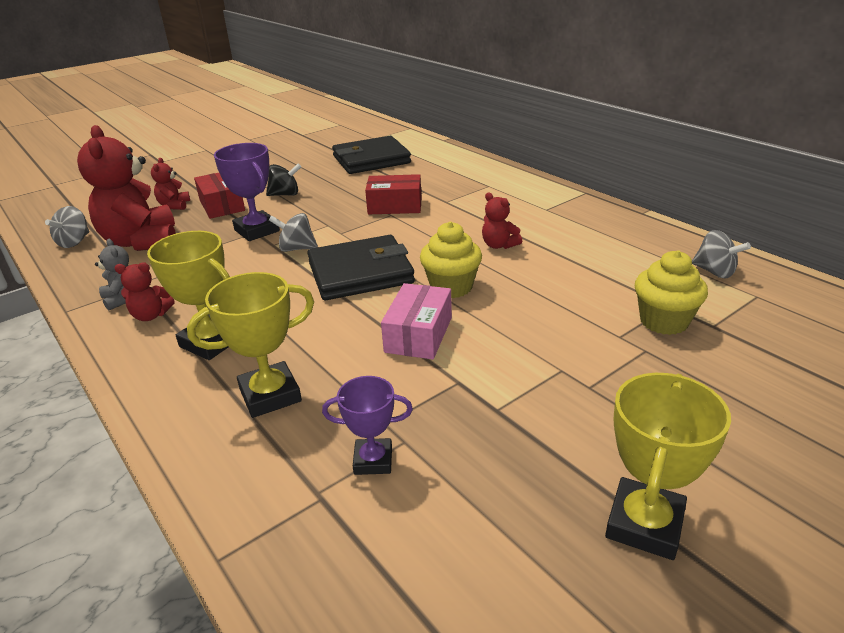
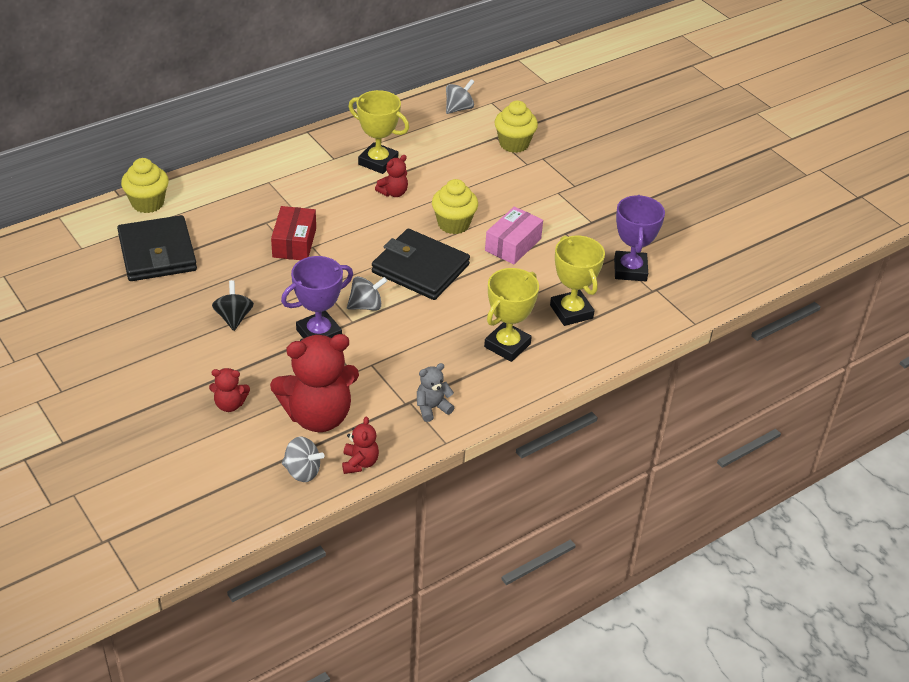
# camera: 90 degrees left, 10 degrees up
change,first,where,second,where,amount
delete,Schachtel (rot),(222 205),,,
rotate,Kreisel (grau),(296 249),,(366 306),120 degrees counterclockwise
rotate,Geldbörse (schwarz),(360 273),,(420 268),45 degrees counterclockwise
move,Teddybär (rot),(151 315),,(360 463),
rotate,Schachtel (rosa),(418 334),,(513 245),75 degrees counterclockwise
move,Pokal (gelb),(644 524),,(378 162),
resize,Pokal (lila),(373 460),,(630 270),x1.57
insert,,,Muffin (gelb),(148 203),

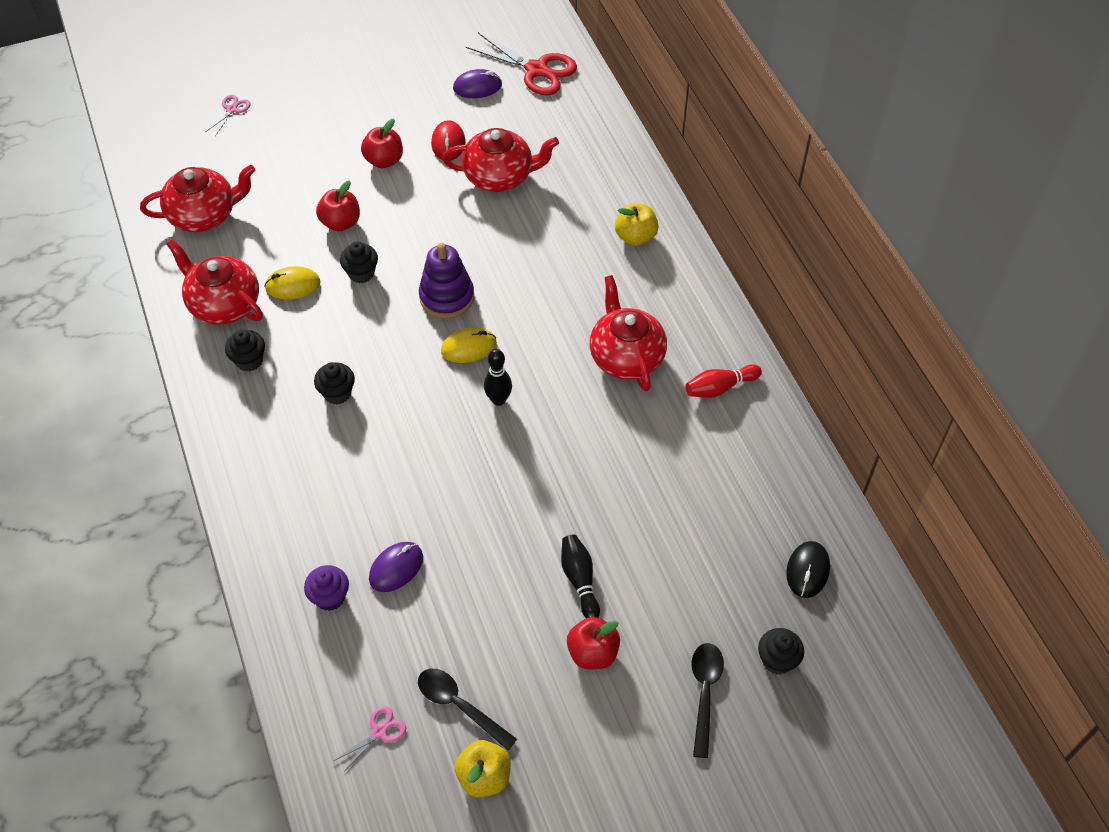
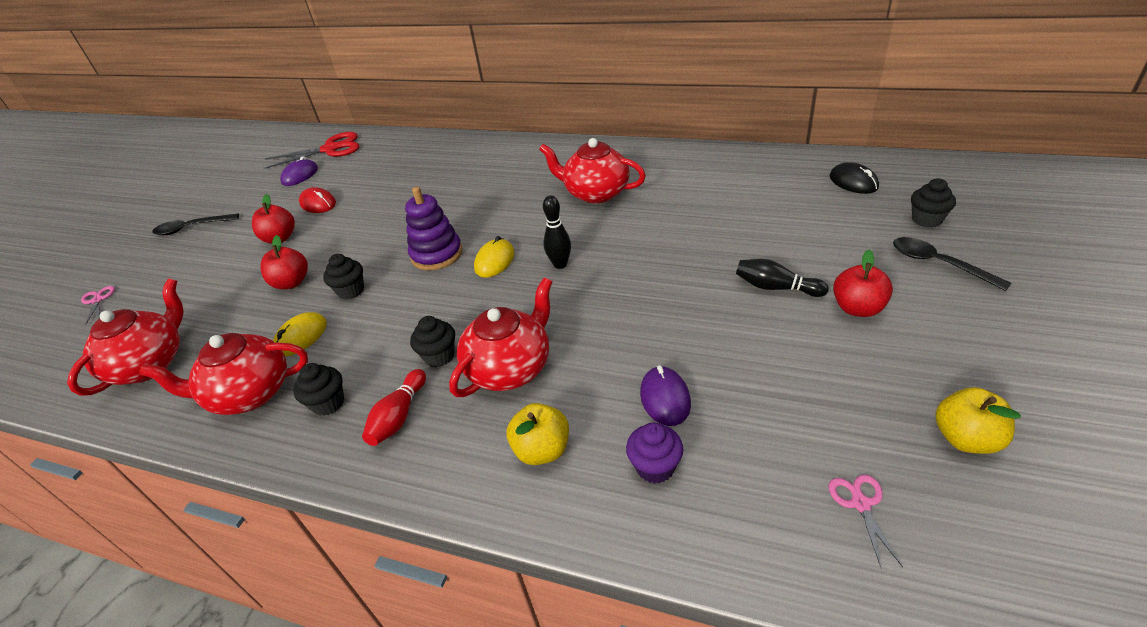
# camera: 45 degrees left, 15 degrees down
change,first,where,second,where,amount
move,Teekanne (rot),(499 176),,(510 368),
move,Apfel (gelb),(635 237),,(542 450),
move,Bowlingkegel (rot),(720 387),,(399 416),
move,Löffel (schwarz),(459 705),,(191 228),

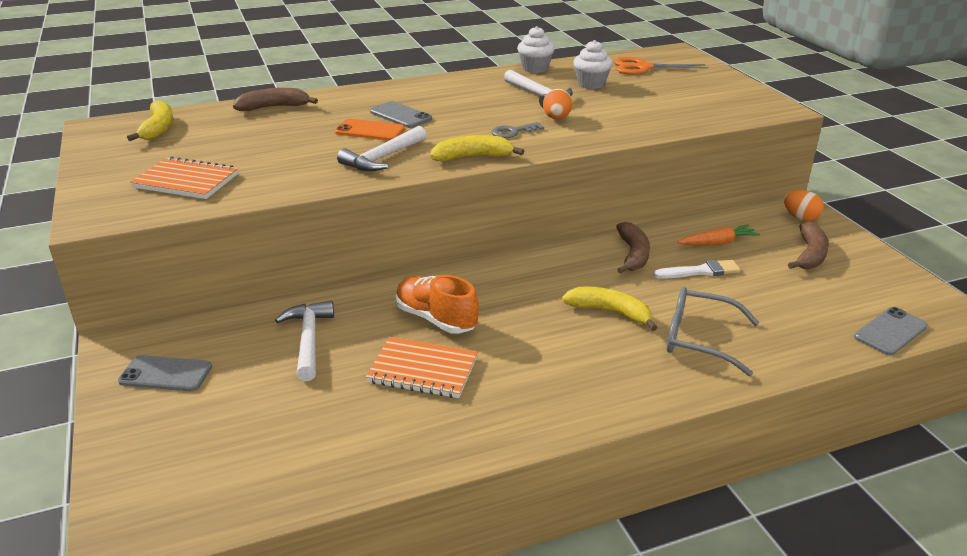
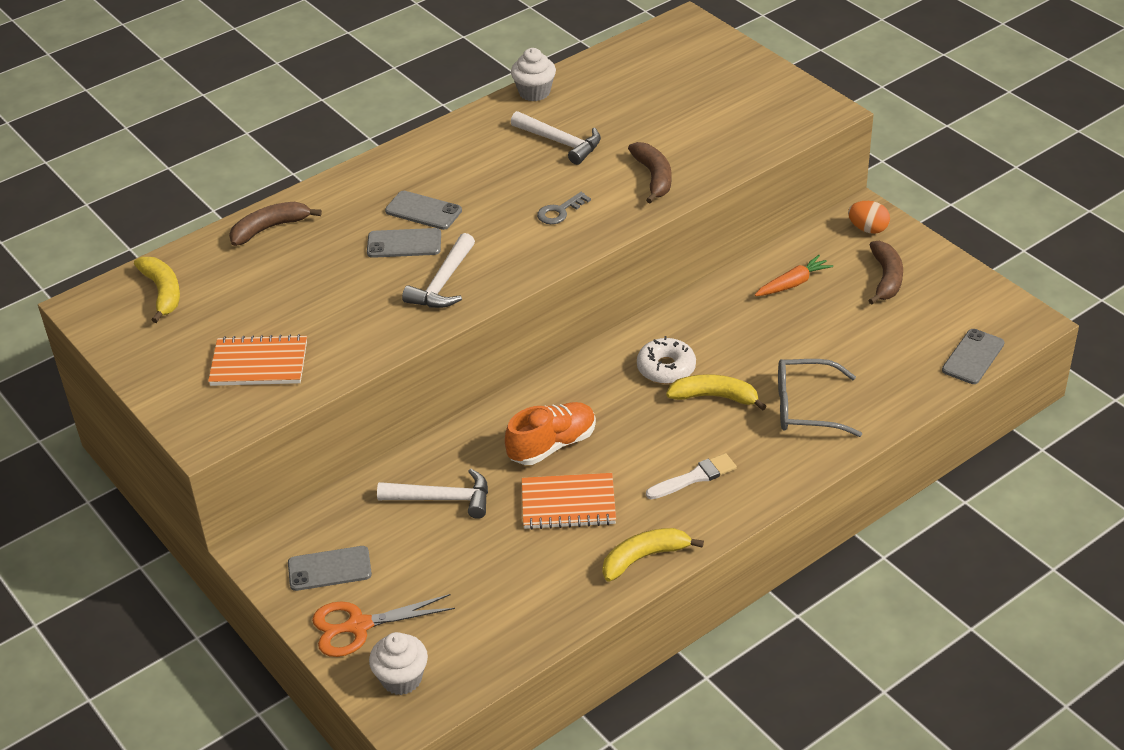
# camera: 15 degrees left, 10 degrees up
change,first,where,second,where,amount
move,Muffin (weiß),(591 84),,(401 679),
move,Schere (orange),(643 68),,(358 626),
delete,Ei (orange),(556 118),,,
recolor,Handy (orange),(370 131),Handy (grau),(404 244),
move,Banane (gelb),(473 157),,(644 557),
move,Banane (braun),(633 255),,(653 177),
move,Pinsel (weiß),(700 271),,(694 477),
rotate,Schuh (orange),(436 319),,(552 445),120 degrees clockwise
rotate,Hammer (weiß),(309 340),,(442 499),120 degrees clockwise
insert,,,Donut (weiß),(666 368),

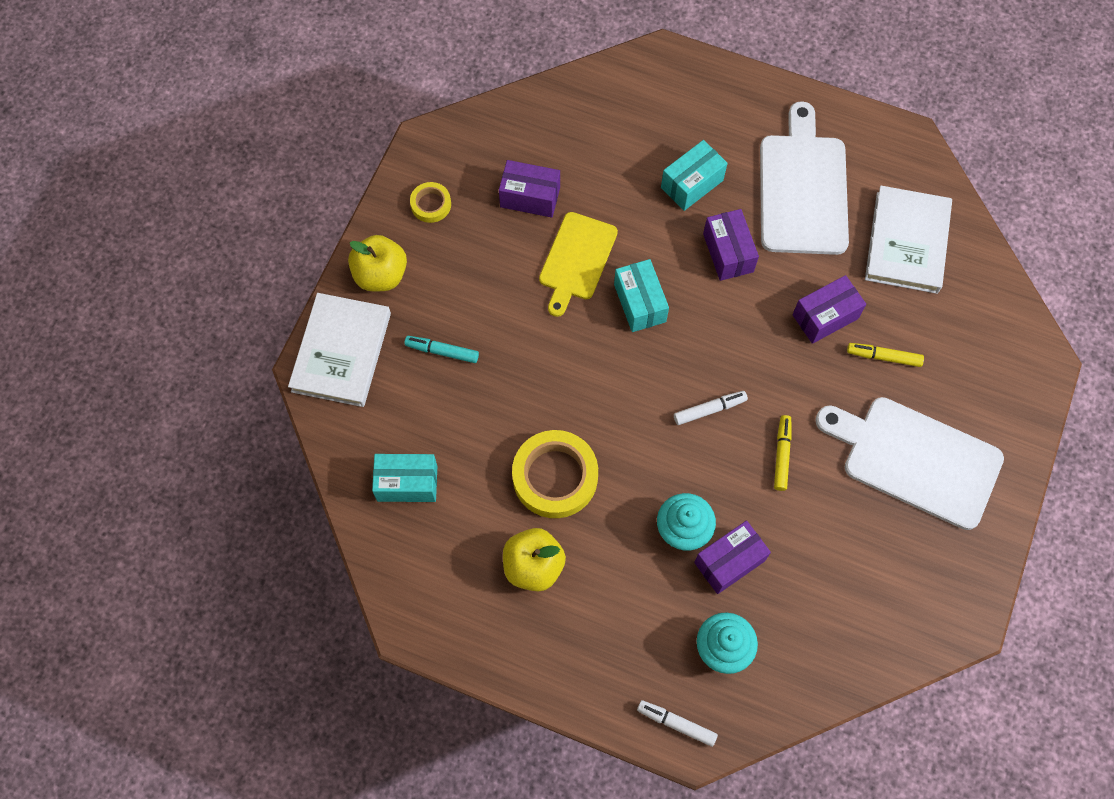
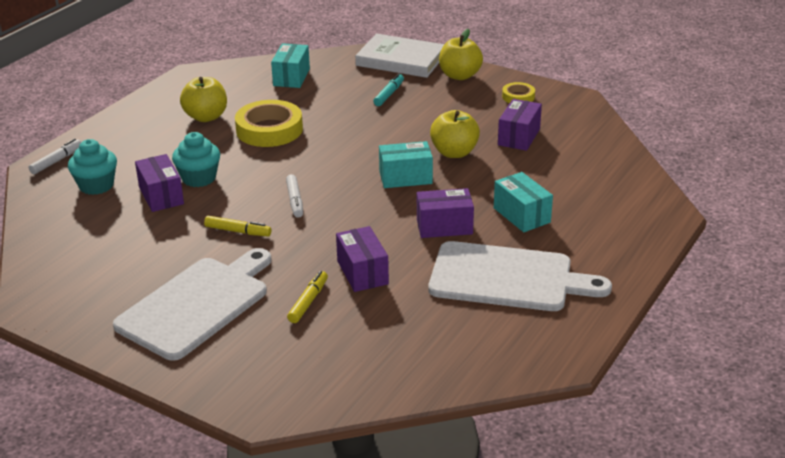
# camera: 100 degrees right, 35 degrees down
change,first,where,second,where,amount
delete,Buch (weiß),(906 242),,,
replace,Schneidebrett (gelb),(576 260),Apfel (gelb),(454 152),

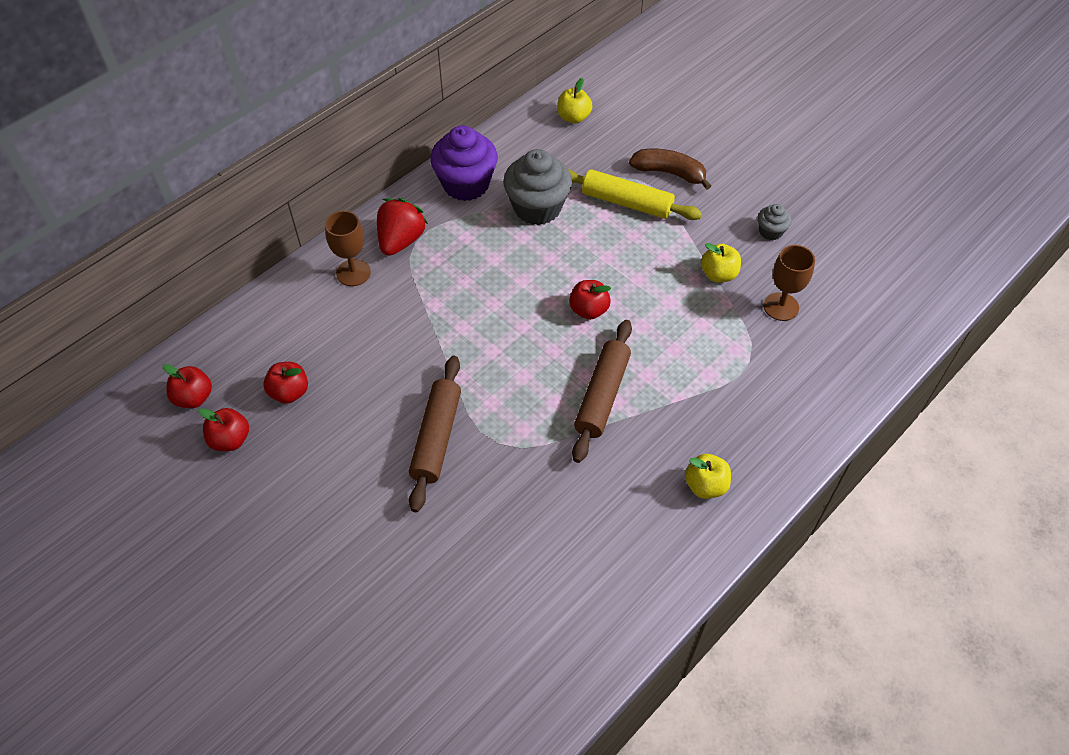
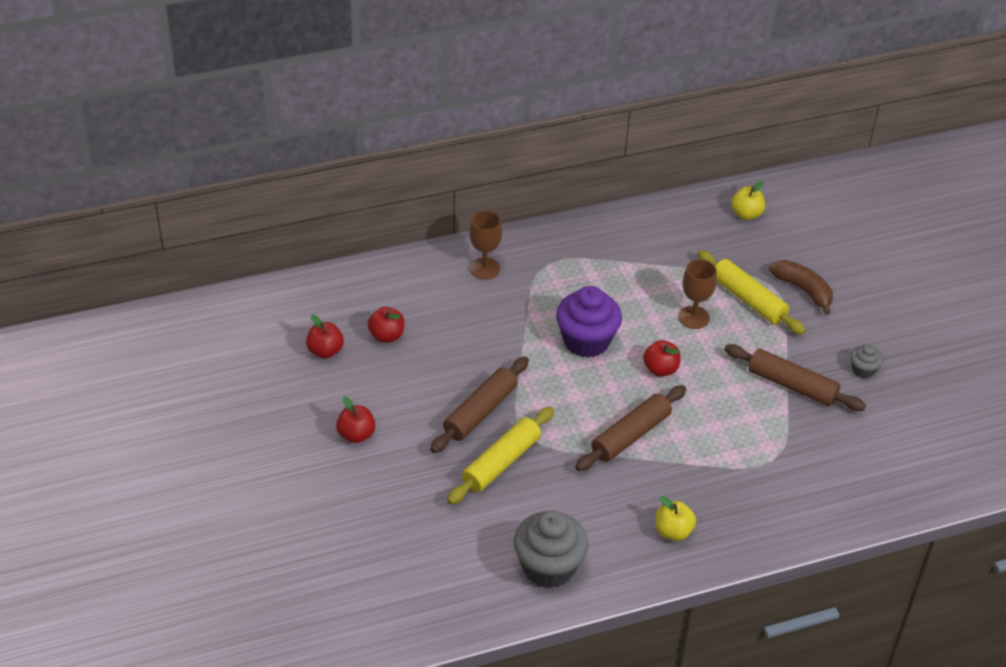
# camera: 25 degrees right, 10 degrees down
change,first,where,second,where,amount
move,Muffin (lila),(466 184),,(586 341),
move,Muffin (grau),(537 208),,(548 567),
delete,Erdbeere (rot),(401 241),,,
replace,Apfel (gelb),(718 274),Nudelholz (braun),(791 385),
move,Kelch (braun),(781 307),,(693 317),
move,Apfel (rot),(194 397),,(356 435),
insert,,,Nudelholz (gelb),(501 462),

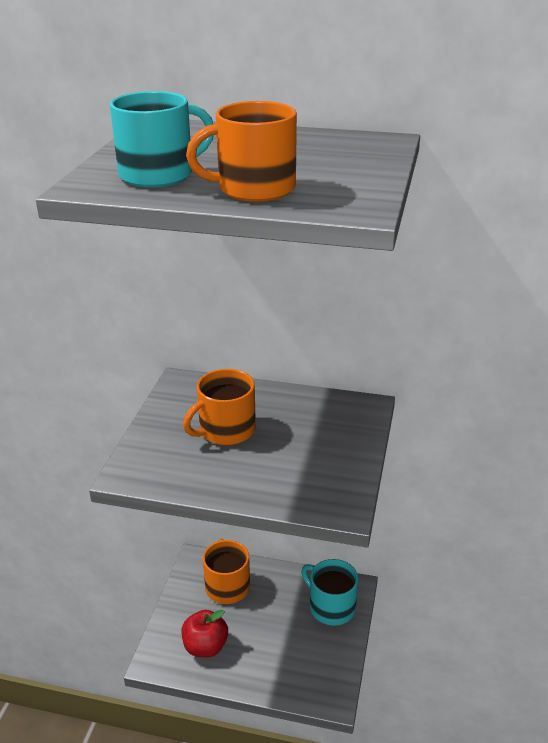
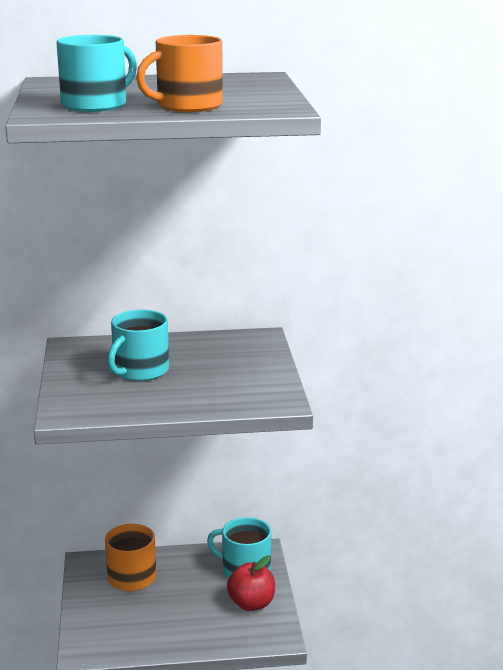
# camera: 20 degrees left, 10 degrees down
change,first,where,second,where,amount
recolor,Tasse (orange),(226 430),Tasse (türkis),(140 371),
move,Apfel (rot),(205 646),,(251 604),

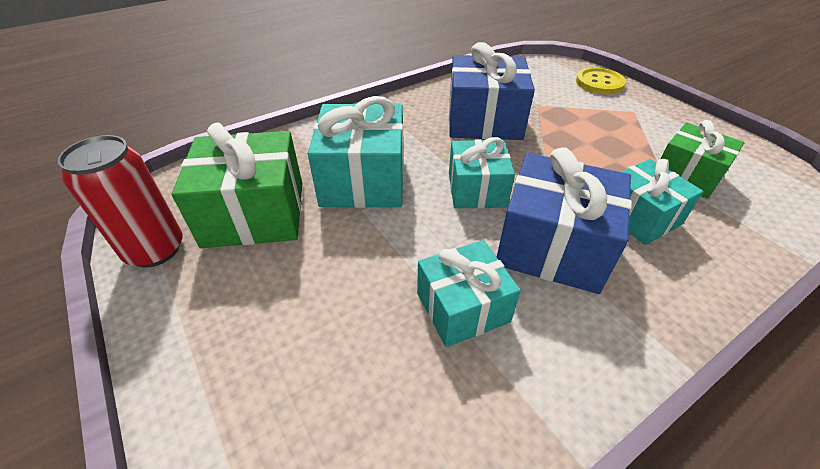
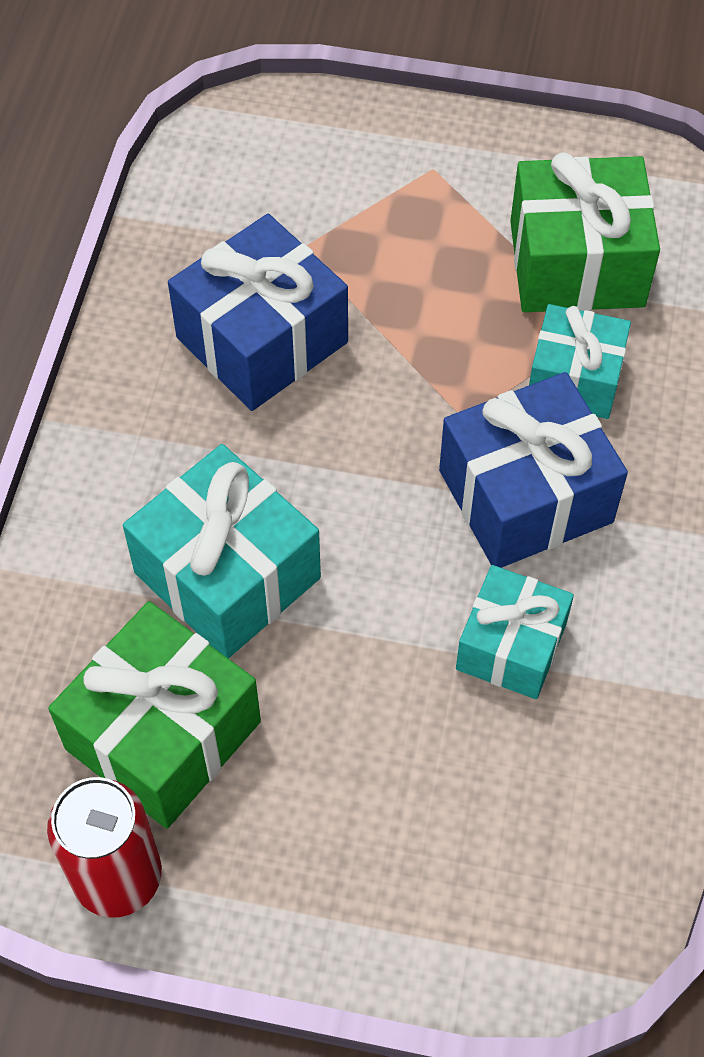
# camera: 45 degrees left, 15 degrees up
change,first,where,second,where,amount
delete,Knopf (gelb),(599 83),,,
resize,Geschenk (grün),(687 175),,(576 263),x1.54
delete,Geschenk (türkis),(476 190),,,

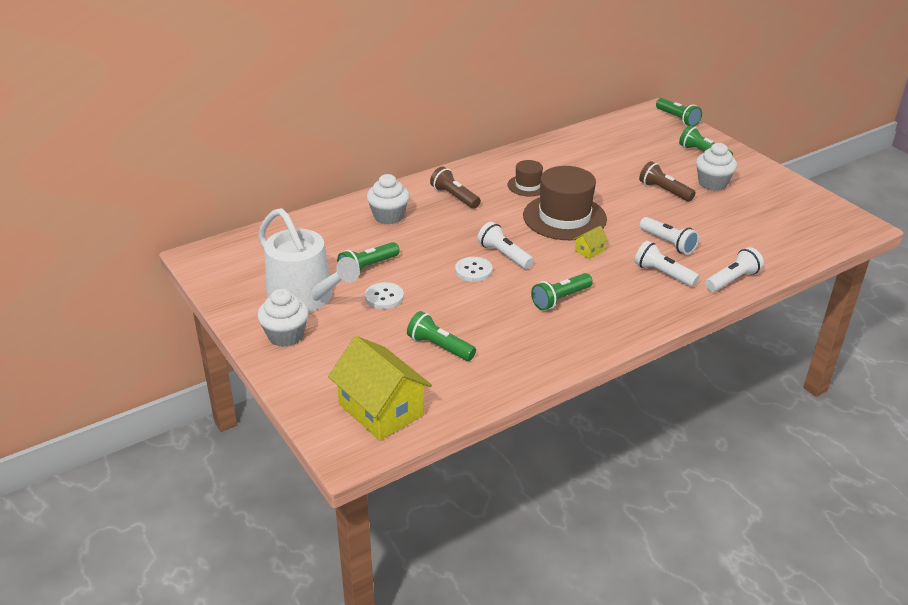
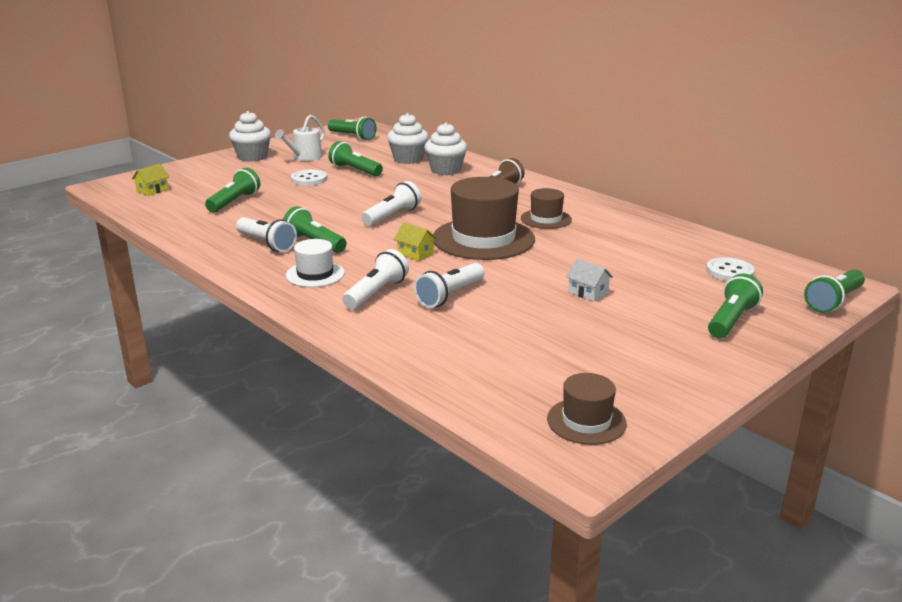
# camera: 80 degrees right, 10 degrees down
change,first,where,second,where,amount
move,Muffin (weiß),(712 183),,(408 159),
replace,Taschenlampe (braun),(664 191),Haus (weiß),(588 293),
resize,Gießkanne (weiß),(305 298),,(305 157),x0.51
move,Taschenlampe (weiß),(732 280),,(267 244),
move,Knopf (weiß),(473 270),,(729 271),
resize,Haus (gelb),(381 410),,(152 190),x0.42
insert,,,Taschenlampe (grün),(352 137),
insert,,,Hut (weiß),(315 274),
insert,,,Hut (braun),(586 421),

